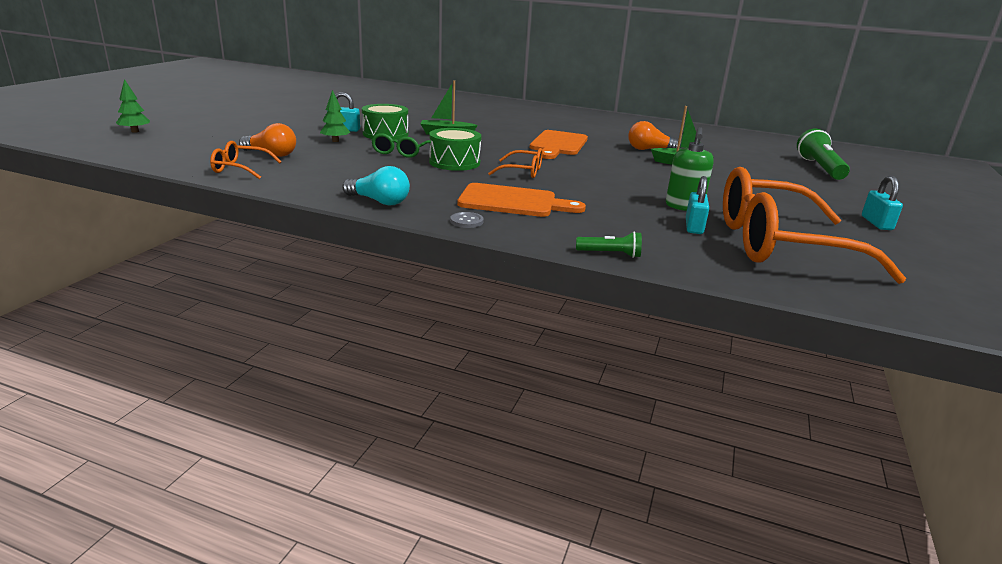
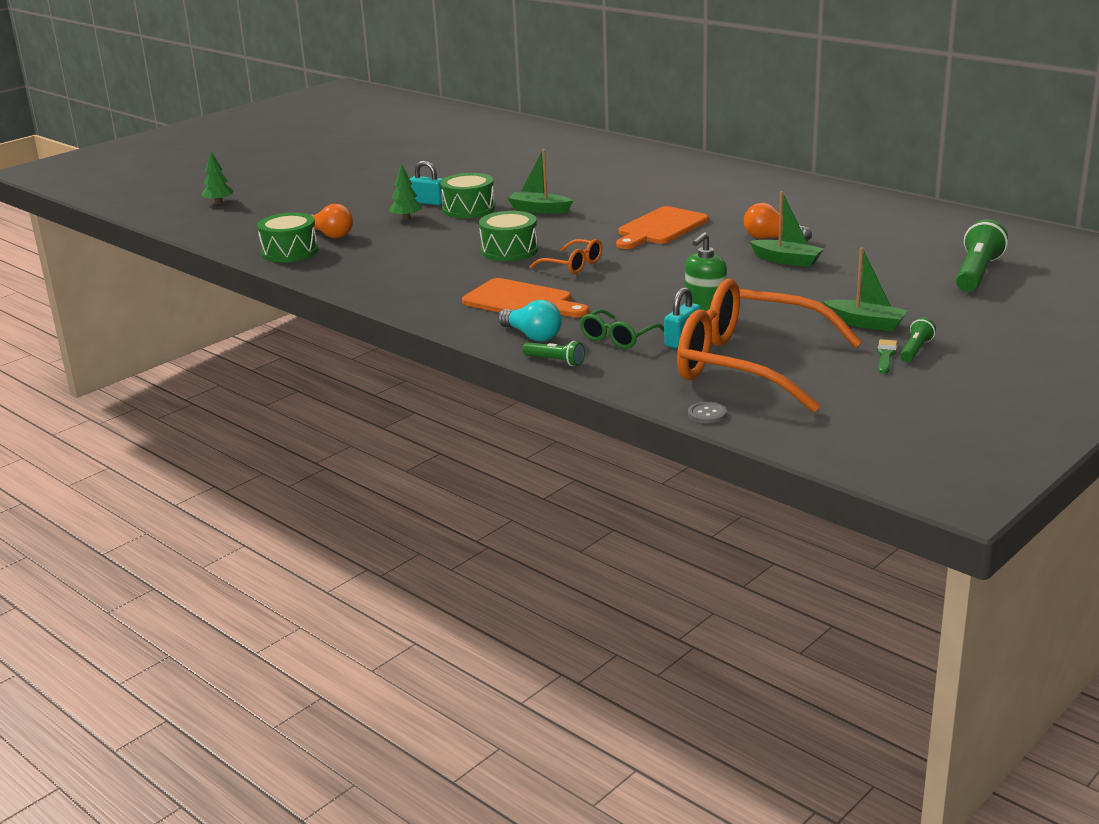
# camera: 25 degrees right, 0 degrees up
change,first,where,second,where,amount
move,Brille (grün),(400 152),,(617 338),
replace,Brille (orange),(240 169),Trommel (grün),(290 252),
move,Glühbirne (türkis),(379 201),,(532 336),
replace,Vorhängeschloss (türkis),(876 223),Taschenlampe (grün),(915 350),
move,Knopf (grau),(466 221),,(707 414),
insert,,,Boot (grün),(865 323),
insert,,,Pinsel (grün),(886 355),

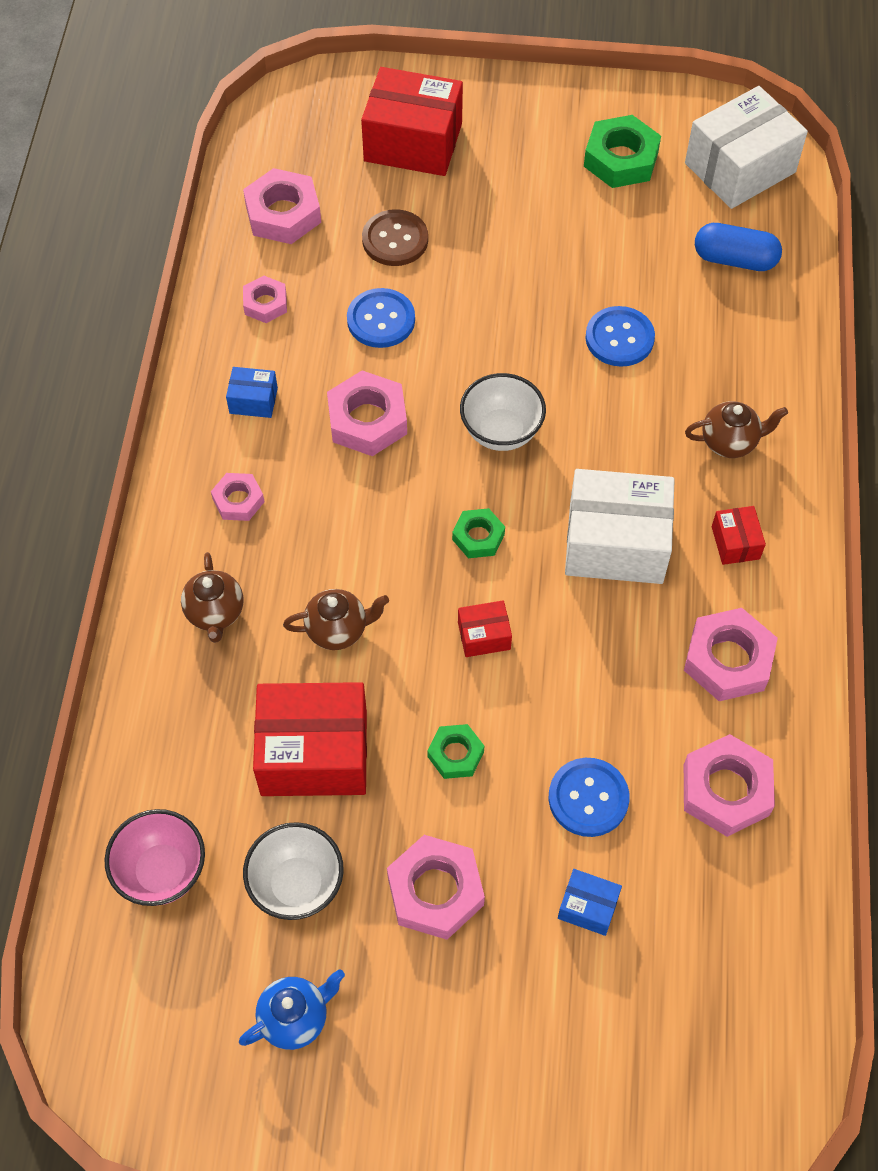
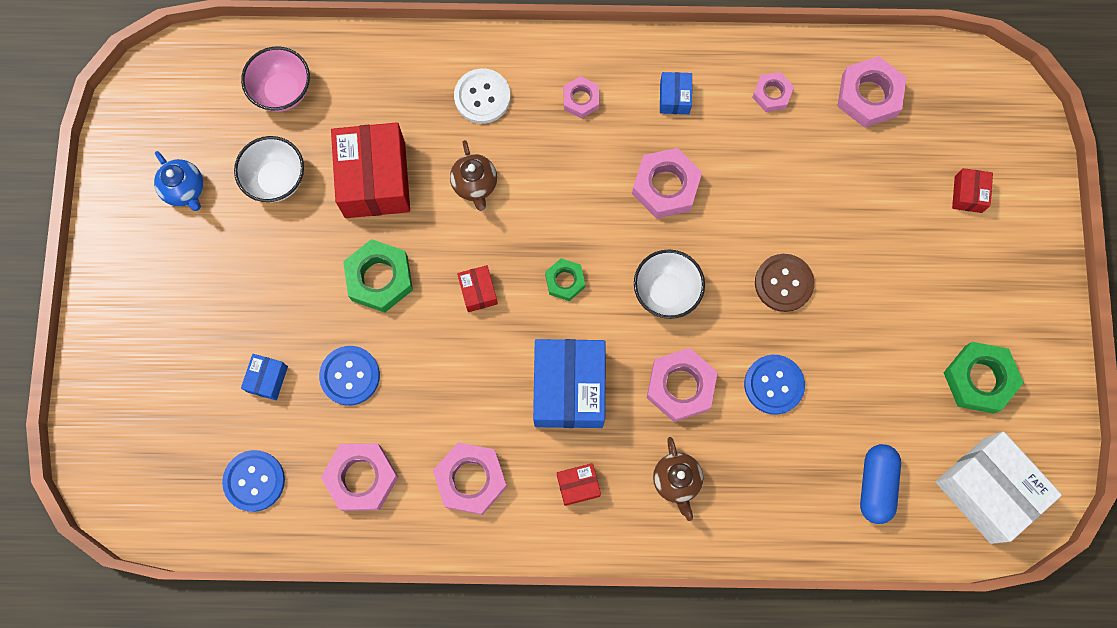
# camera: 85 degrees right, 15 degrees up
change,first,where,second,where,amount
resize,Schachtel (rot),(413 142),,(968 194),x0.46
move,Knopf (braun),(395 240),,(783 283),
move,Knopf (blau),(381 320),,(254 481),
recolor,Schachtel (weiß),(615 543),Schachtel (blau),(569 388),
replace,Teekanne (braun),(215 613),Knopf (weiß),(482 97),
resize,Sechskantmutter (grün),(455 754),,(379 278),x1.70
move,Sechskantmutter (rosa),(435 891),,(680 386),

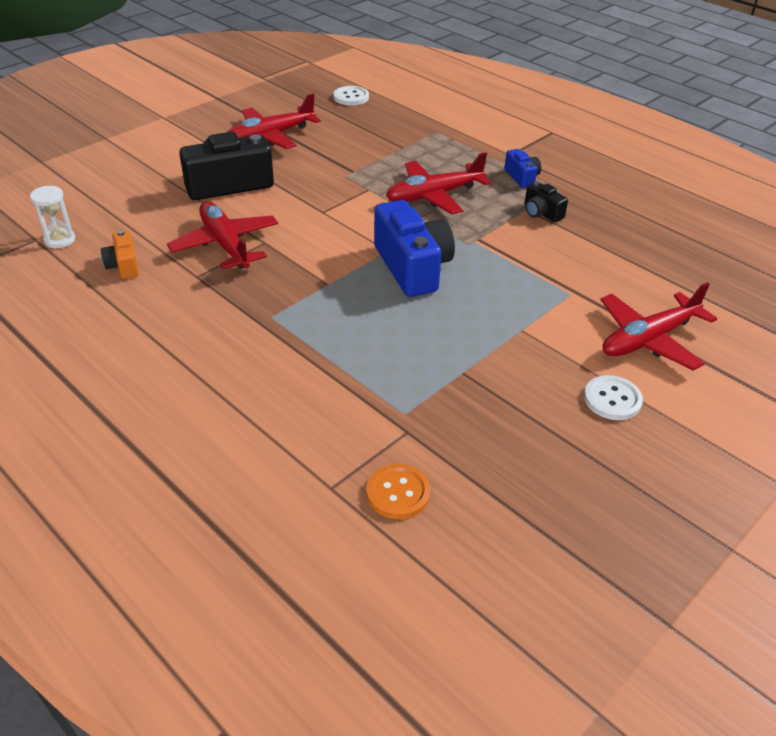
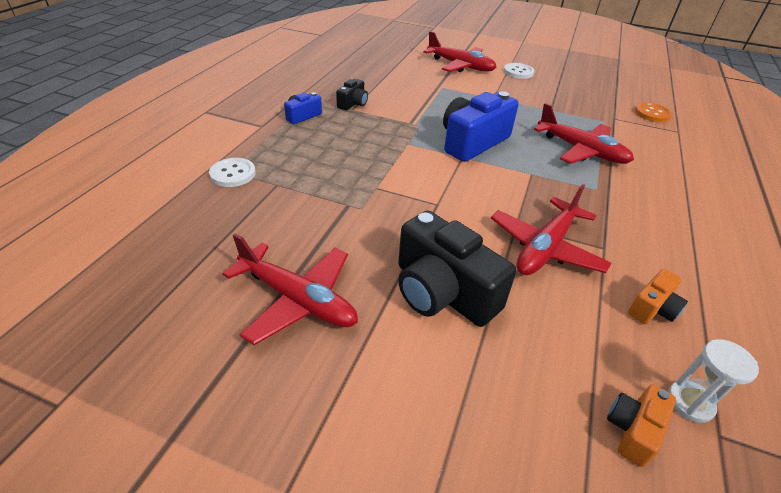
# camera: 115 degrees left, 0 degrees up
change,first,where,second,where,amount
move,Knopf (weiß),(351 97),,(233 174),
move,Flugzeug (rot),(434 195),,(581 150),
insert,,,Kamera (orange),(633 430),

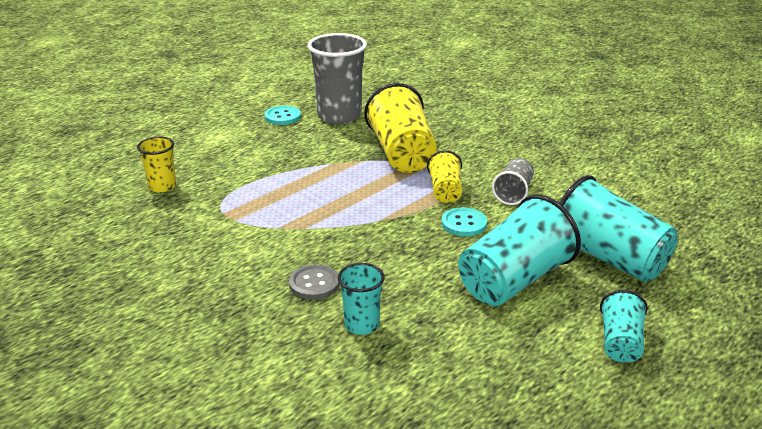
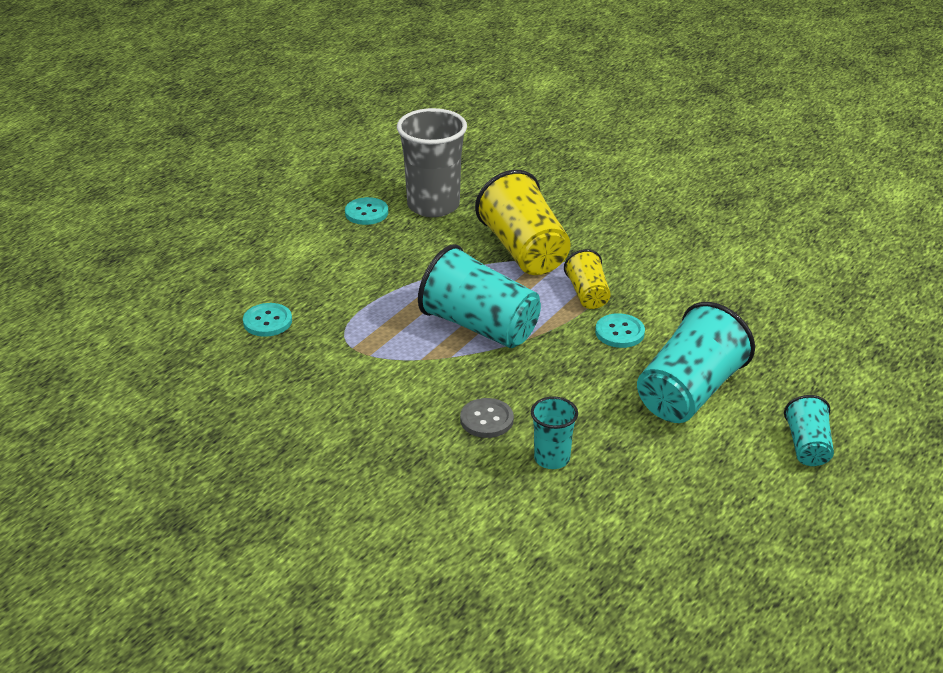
# camera: 10 degrees left, 5 degrees up
change,first,where,second,where,amount
replace,Becher (gelb),(162 186),Knopf (türkis),(267 321),
delete,Becher (grau),(513 193),,,
move,Becher (türkis),(608 258),,(480 326),

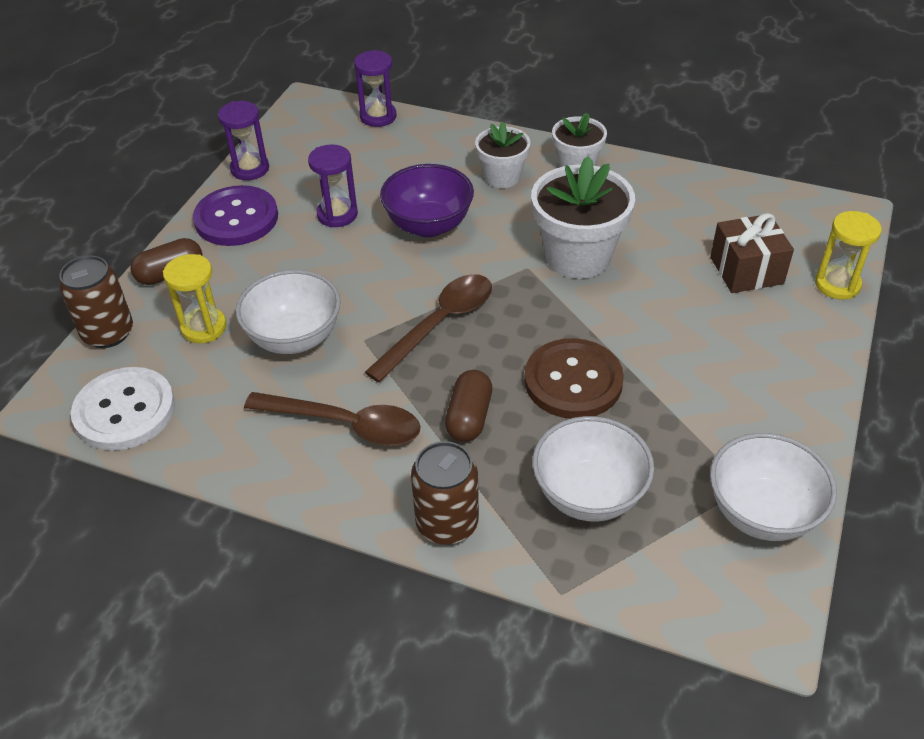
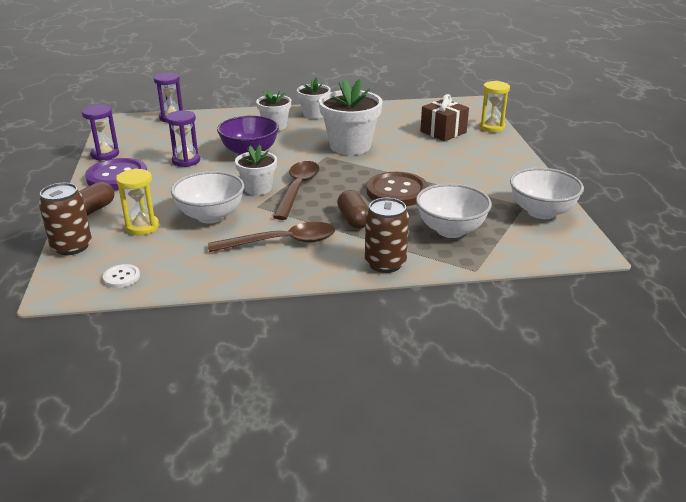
# camera: 30 degrees left, 15 degrees down
change,first,where,second,where,amount
resize,Knopf (weiß),(125 411),,(121 277),x0.48
insert,,,Blumentopf (weiß),(258 188),

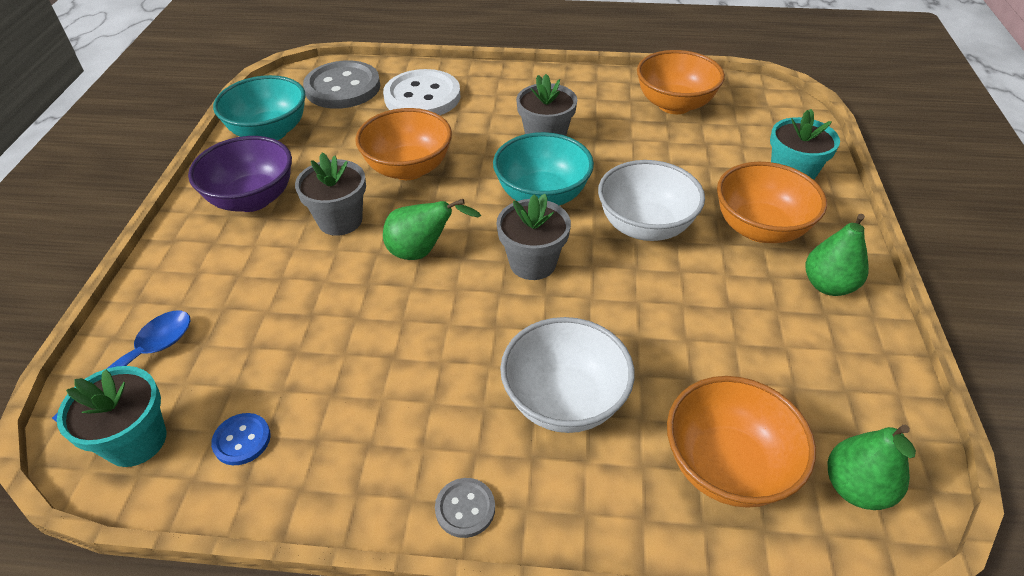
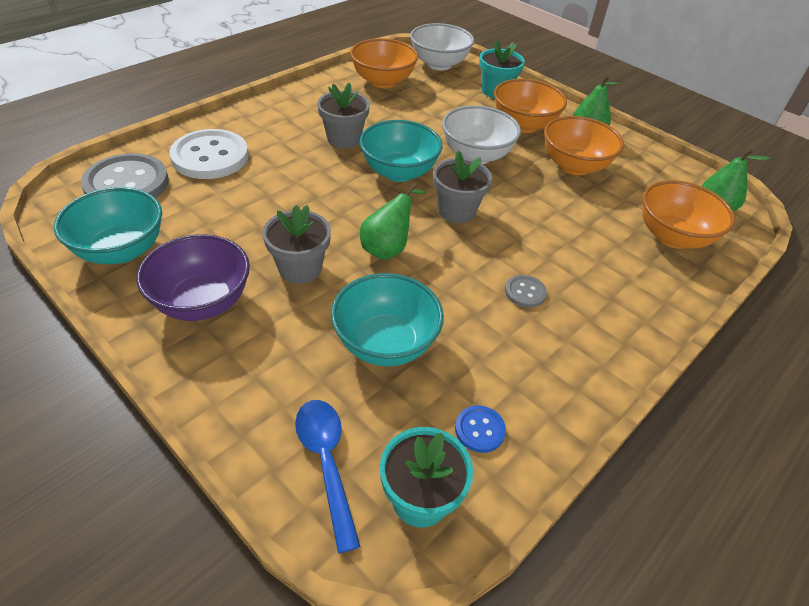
# camera: 55 degrees left, 0 degrees up
change,first,where,second,where,amount
move,Schüssel (orange),(408 168),,(574 166),
move,Schüssel (weiß),(564 400),,(439 64),
move,Knopf (grau),(465 508),,(525 292),
insert,,,Schüssel (türkis),(385 343),

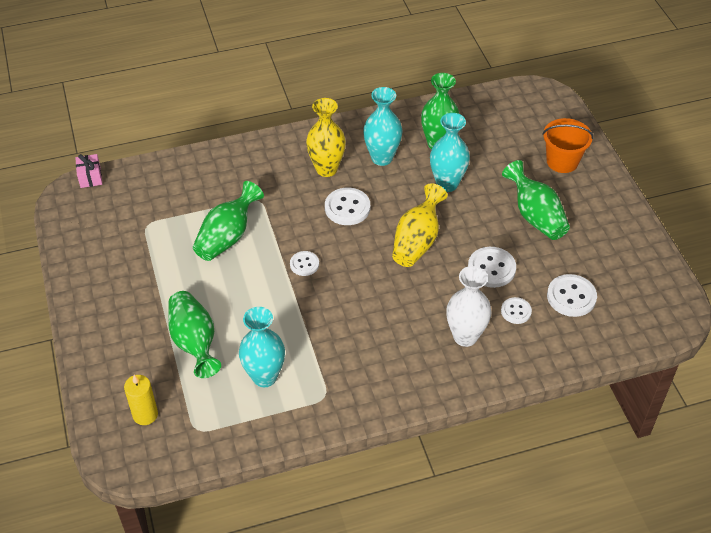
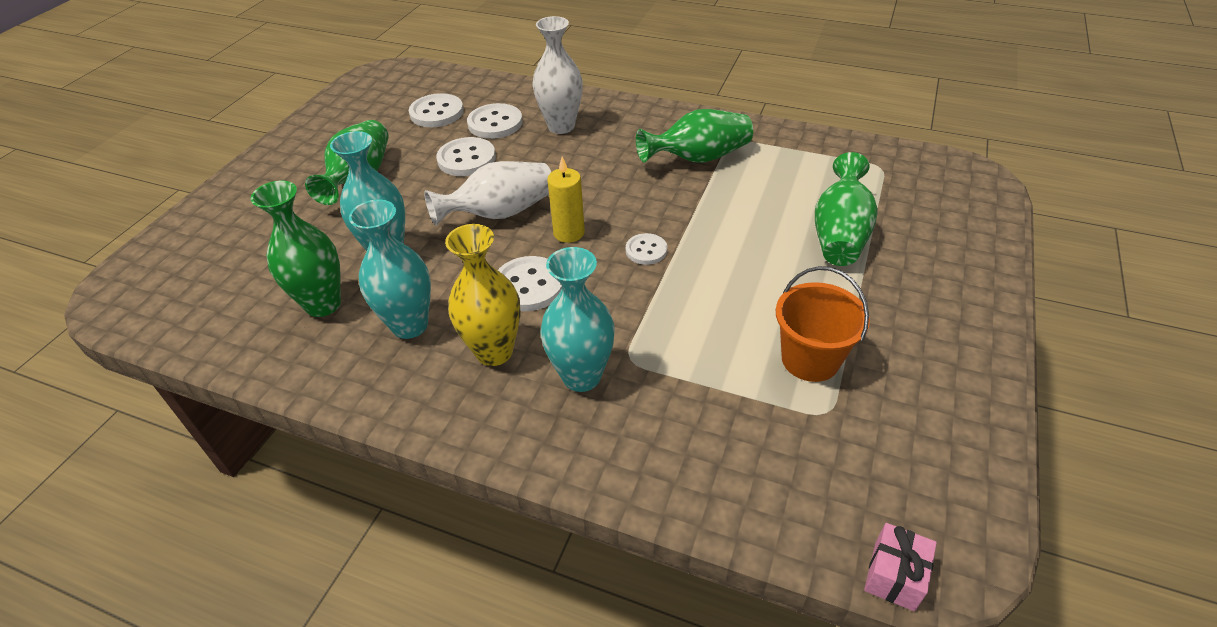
# camera: 140 degrees left, 5 degrees down
change,first,where,second,where,amount
move,Eimer (orange),(562 161),,(810 359),
move,Vase (grün),(227 237),,(698 158),
recolor,Vase (gelb),(417 241),Vase (weiß),(500 213),
resize,Knopf (weiß),(516 311),,(495 123),x1.63
move,Vase (türkis),(264 377),,(581 376),
move,Kerze (gelb),(145 414),,(569 233),

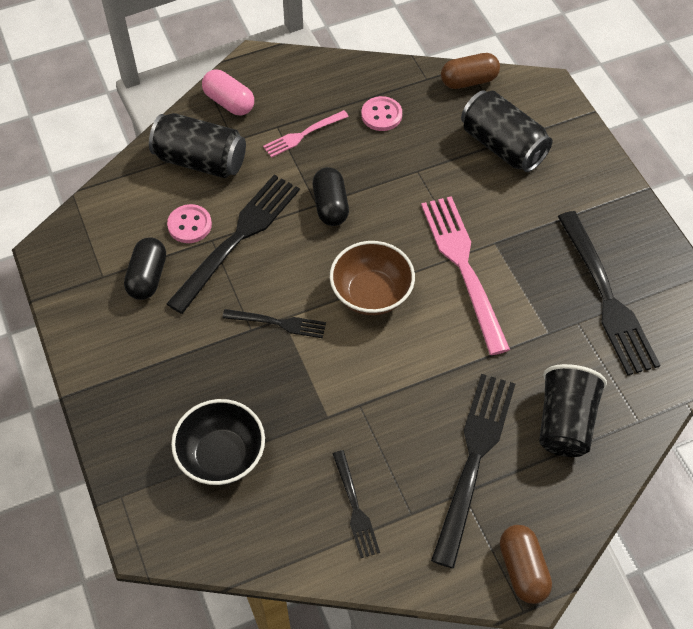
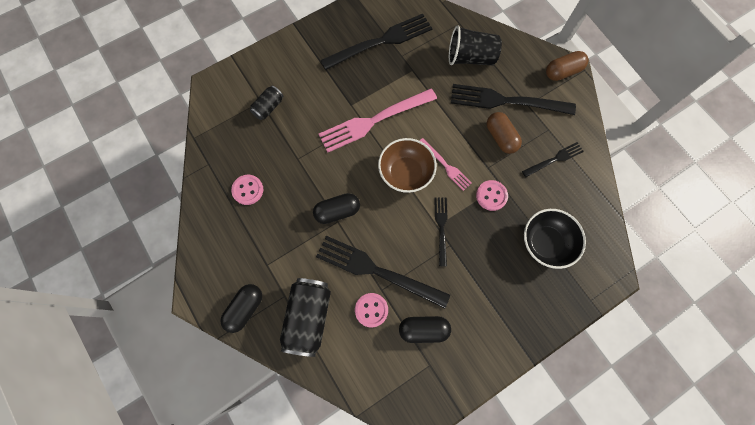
# camera: 100 degrees left, 15 degrees up
change,first,where,second,where,amount
move,Kapsel (braun),(469 81),,(500 137),
recolor,Kapsel (rosa),(229 102),Kapsel (schwarz),(245 308),
resize,Dose (schwarz),(502 146),,(268 107),x0.54
move,Gabel (rosa),(303 135),,(446 165),
insert,,,Knopf (rosa),(491 196),

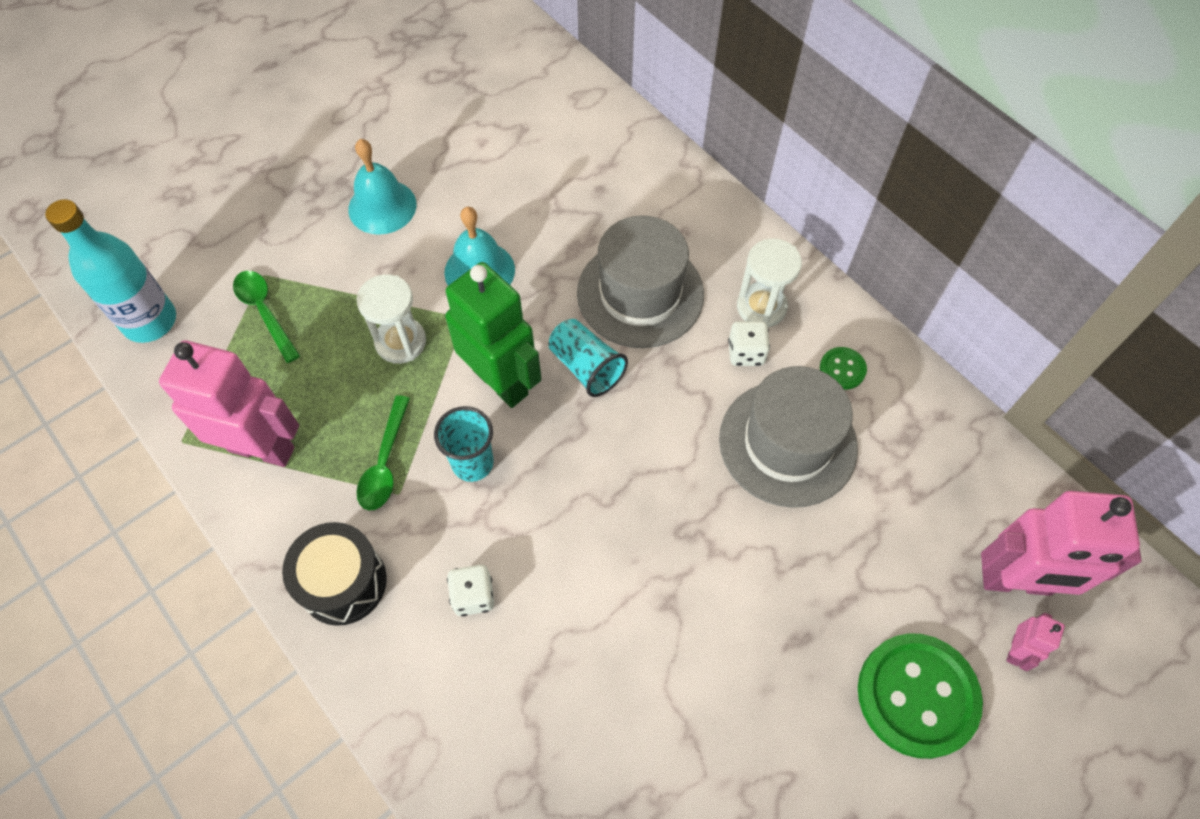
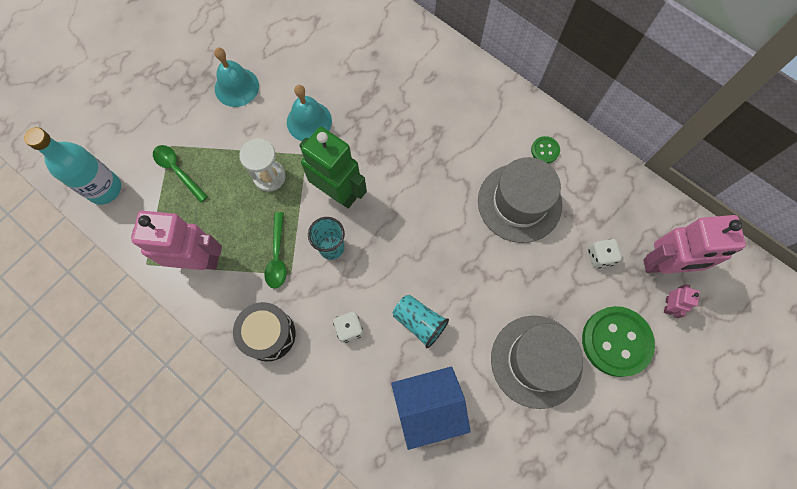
# camera: 10 degrees left, 10 degrees up
change,first,where,second,where,amount
move,Hut (grau),(640 293),,(536 361),
delete,Sanduhr (weiß),(761 307),,,
move,Becher (türkis),(586 367),,(419 322),
move,Spielwürfel (weiß),(746 353),,(600 257),
insert,,,Haus (blau),(428 407),

